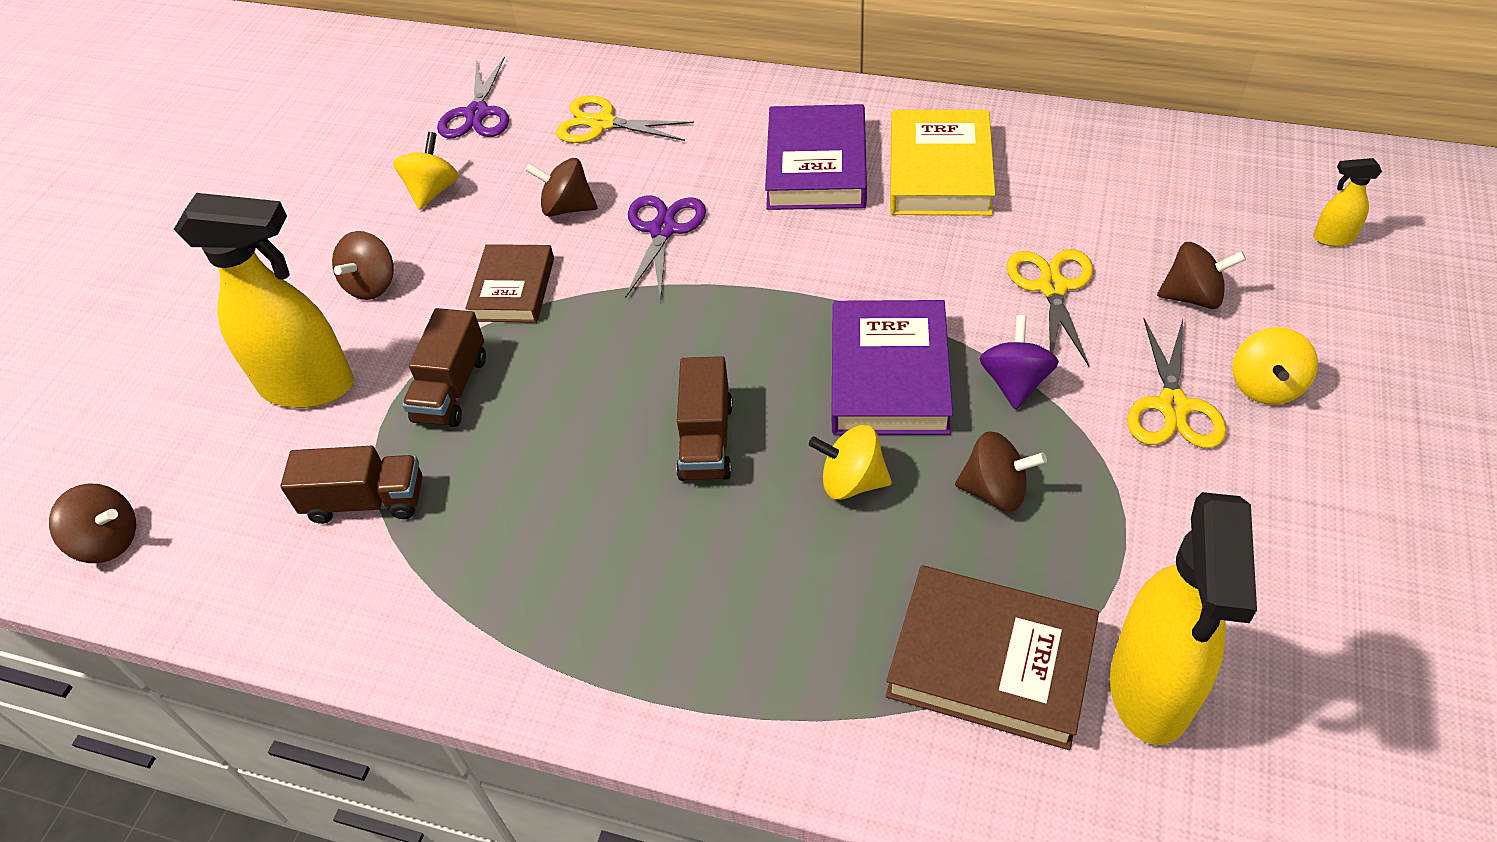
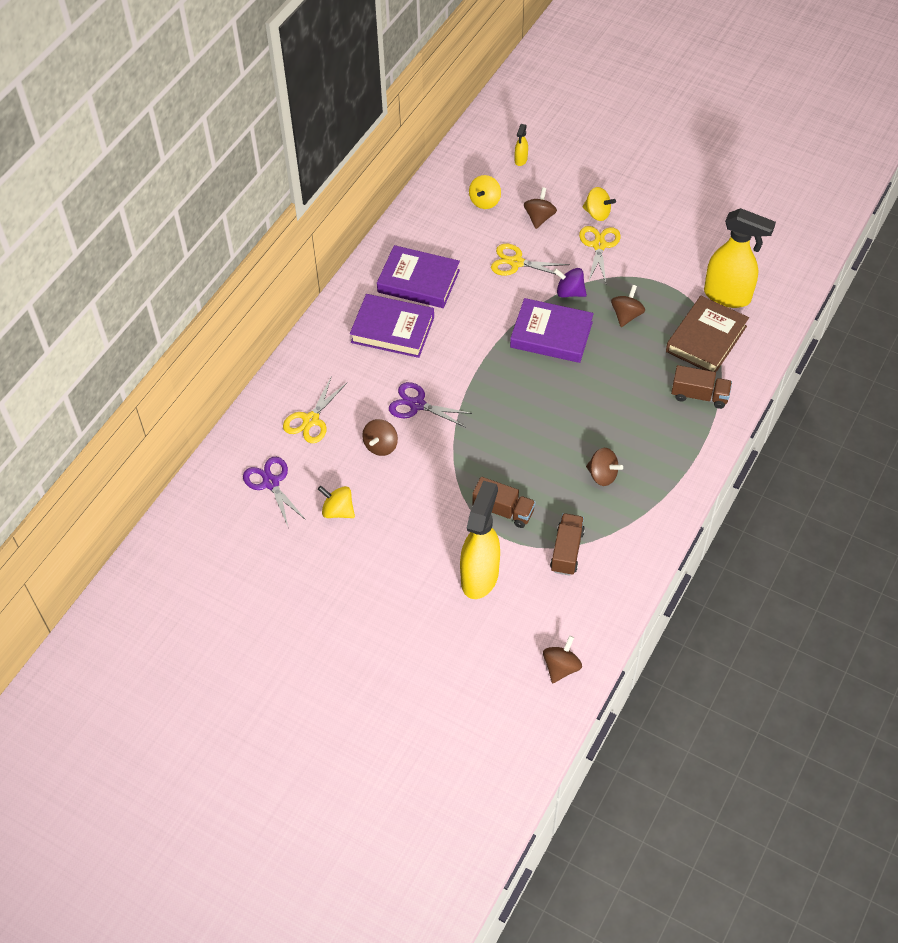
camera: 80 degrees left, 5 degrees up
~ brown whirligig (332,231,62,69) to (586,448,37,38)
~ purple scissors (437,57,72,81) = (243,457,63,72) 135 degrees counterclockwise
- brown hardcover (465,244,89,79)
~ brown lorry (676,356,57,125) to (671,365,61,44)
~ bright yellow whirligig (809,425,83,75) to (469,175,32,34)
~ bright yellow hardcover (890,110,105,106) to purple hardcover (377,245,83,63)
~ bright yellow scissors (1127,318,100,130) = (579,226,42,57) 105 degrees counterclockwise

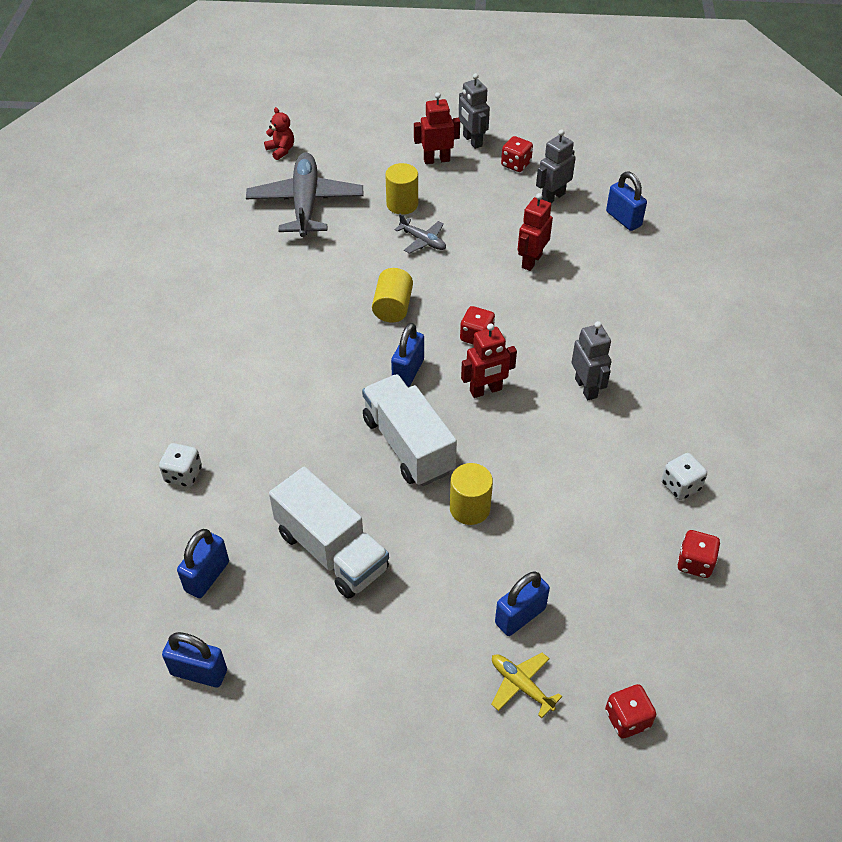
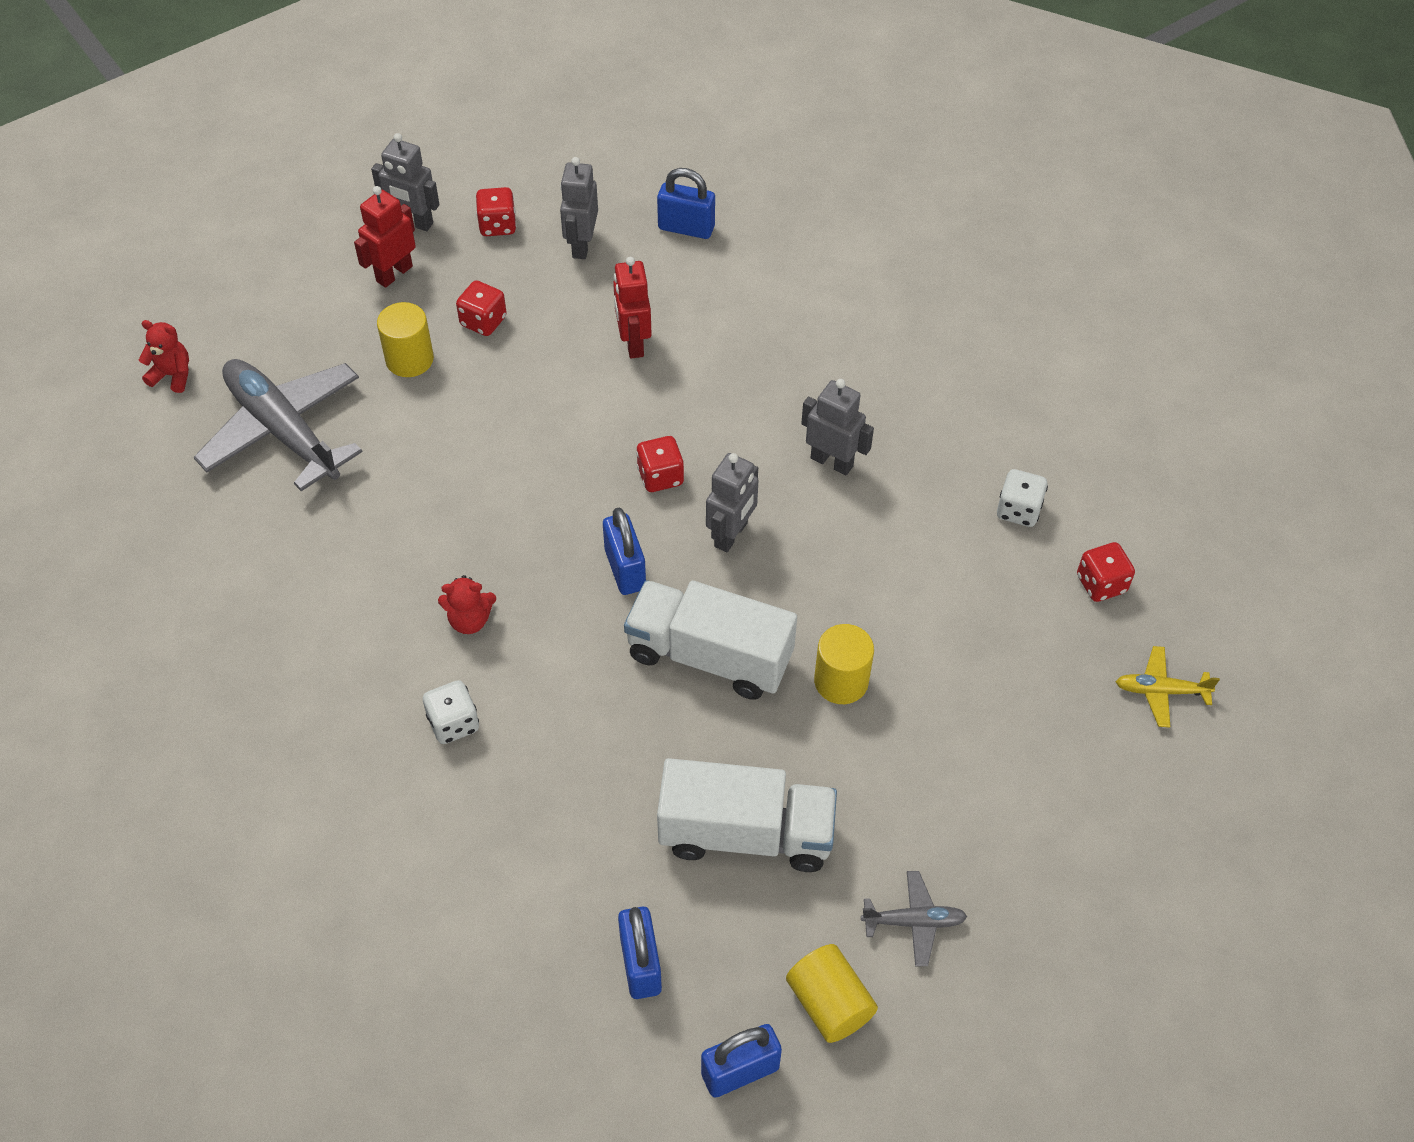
camera: 40 degrees left, 5 degrees up
~ pure white dice (159,443,43,44) to (423,680,56,64)
~ bright yellow cylinder (372,268,41,55) to (786,944,92,99)
~ grey aeroplane (394,214,52,40) to (861,871,106,95)
~ scarlet robot figure (461,323,56,75) to grey robot figure (706,453,53,99)
~ bright yellow aeroplane (491,652,71,66) to (1116,646,104,82)
- cobalt padlock (495,571,55,65)
~ scarlet dice (605,684,51,55) to (456,280,51,56)
+ scarlet stuffed bear (438,575,58,59)

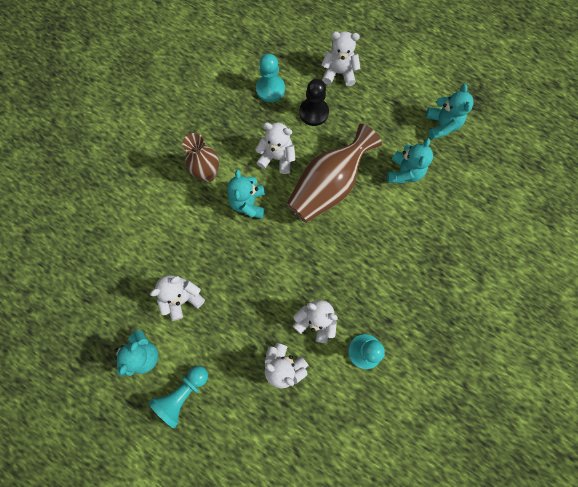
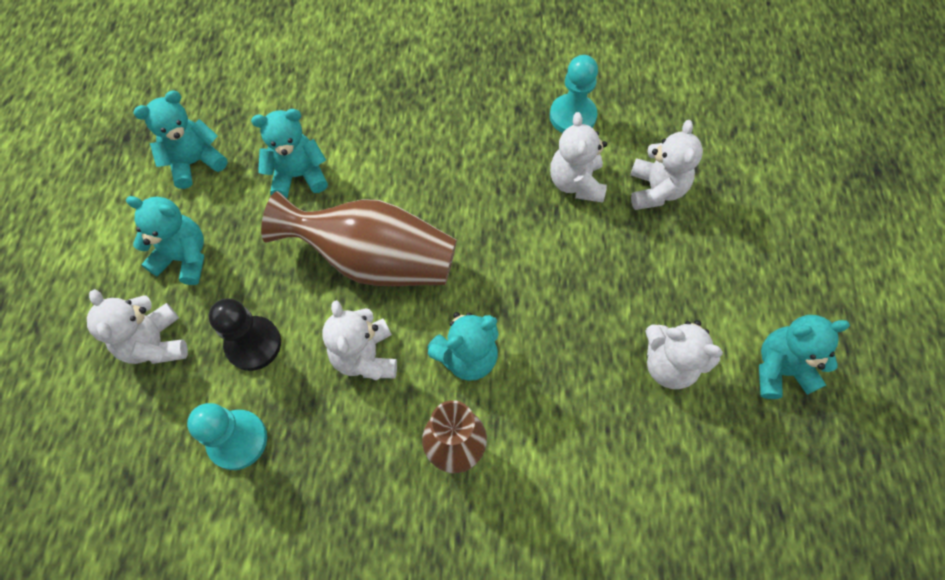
camera: 120 degrees left, 10 degrees down
- teal game pawn (148,366,60,62)
+ teal stuffed bear (126,196,78,89)

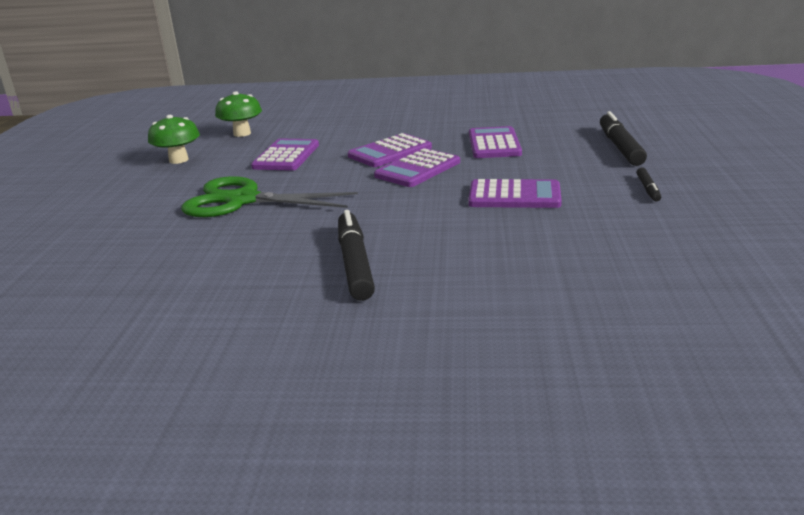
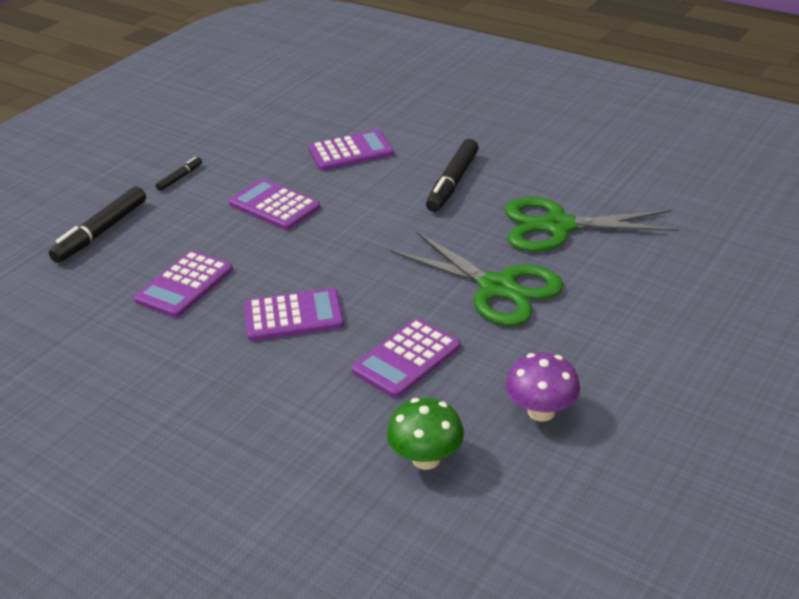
camera: 150 degrees left, 10 degrees up
~ emerald toadstool (148,115,52,49) to purple toadstool (506,353,74,69)
~ purple adding machine (374,148,86,39) to (308,130,86,41)
+ emerald scissors (505,197,174,55)

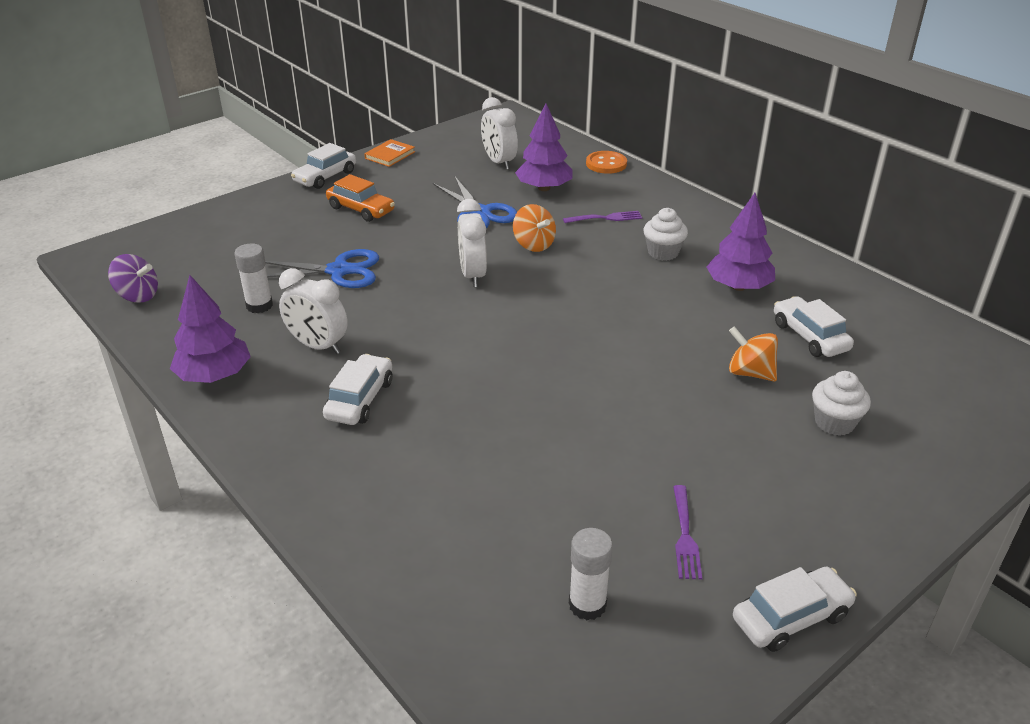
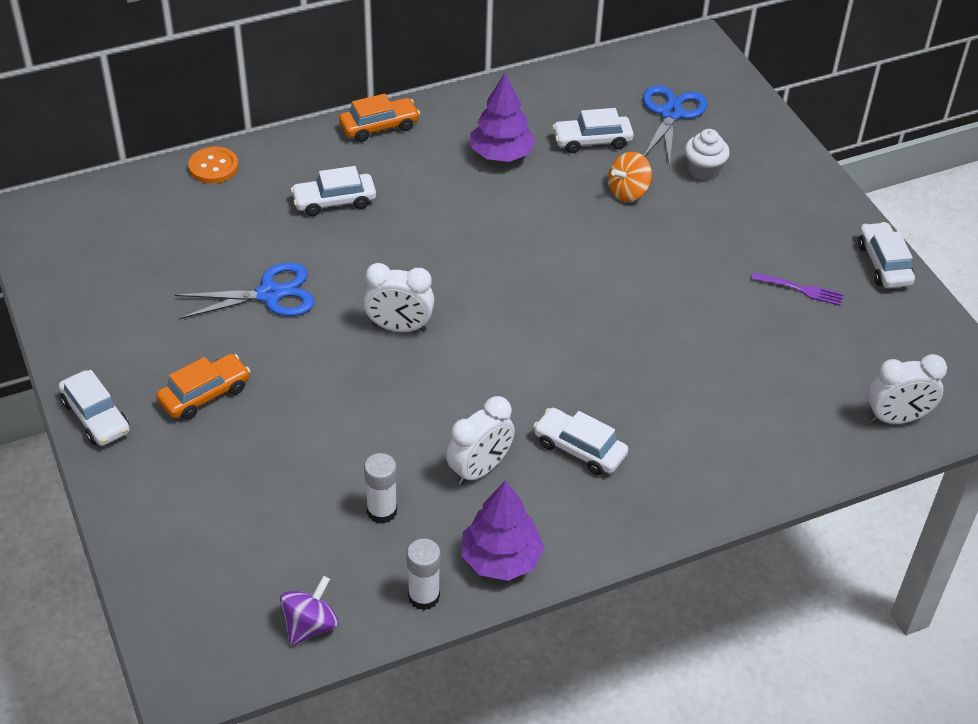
camera: 75 degrees left, 10 degrees up
~ cobalt scissors (265,249,114,39) to (643,85,64,81)
- orange-coloured hardcover (364,139,51,28)
~ pure white alarm clock (481,97,37,73) to (867,354,80,70)
- orange-coloured whirligig (513,204,43,48)
- purple toy tree (515,103,57,88)
~ purple fork (563,211,79,12) to pure white car (291,166,85,50)
~ pure white stick of glue (569,528,44,92) to (407,539,34,71)
- pure white muffin (644,208,44,53)
+ orange-coloured car (339,94,81,48)

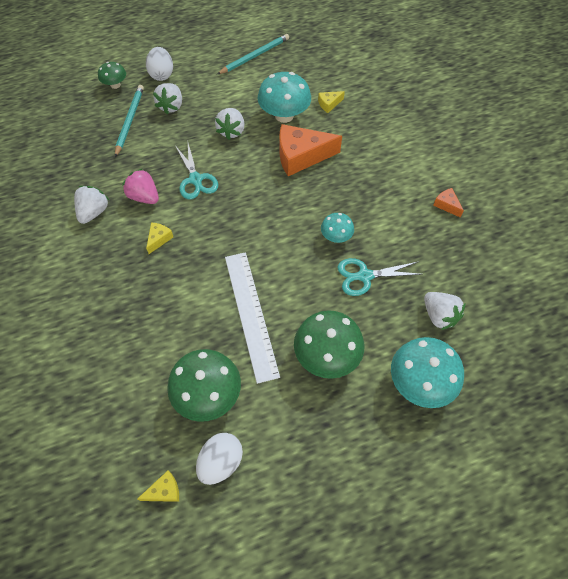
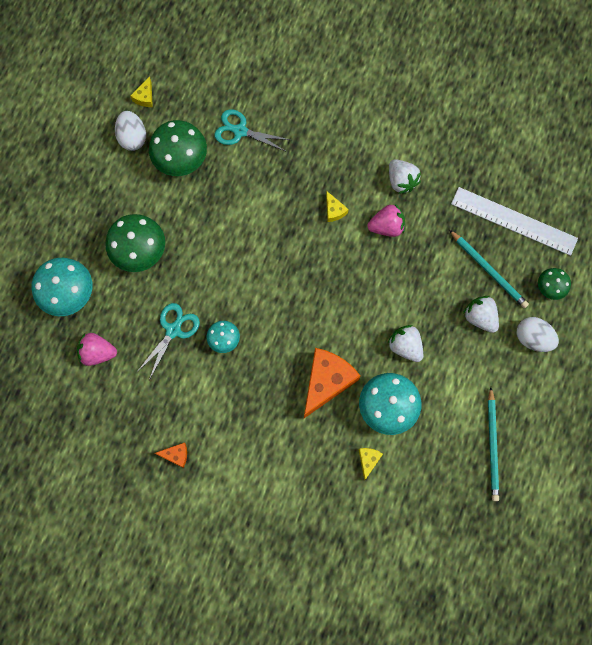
camera: 130 degrees right, 15 degrees up
~ teal scissors (175,144,43,55) to (214,109,77,43)
~ pure white measuring stick (225,252,55,132) to (451,187,127,69)
~ pure white berry (424,292,41,38) to pink berry (77,333,40,33)

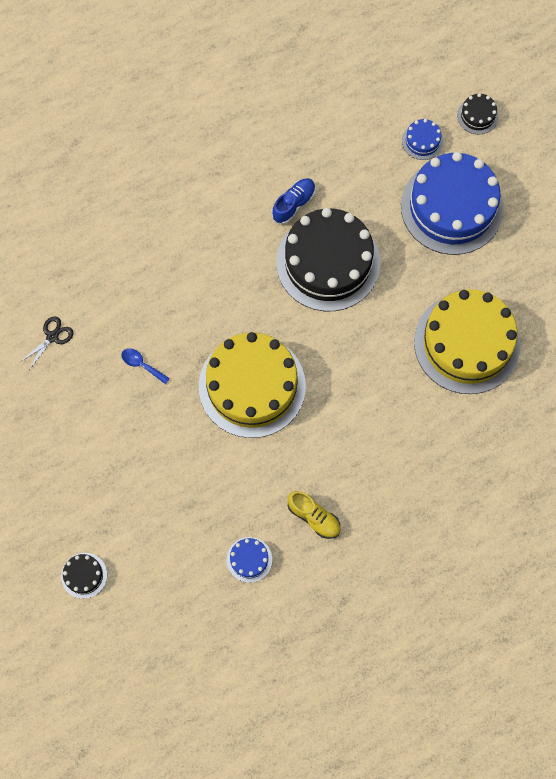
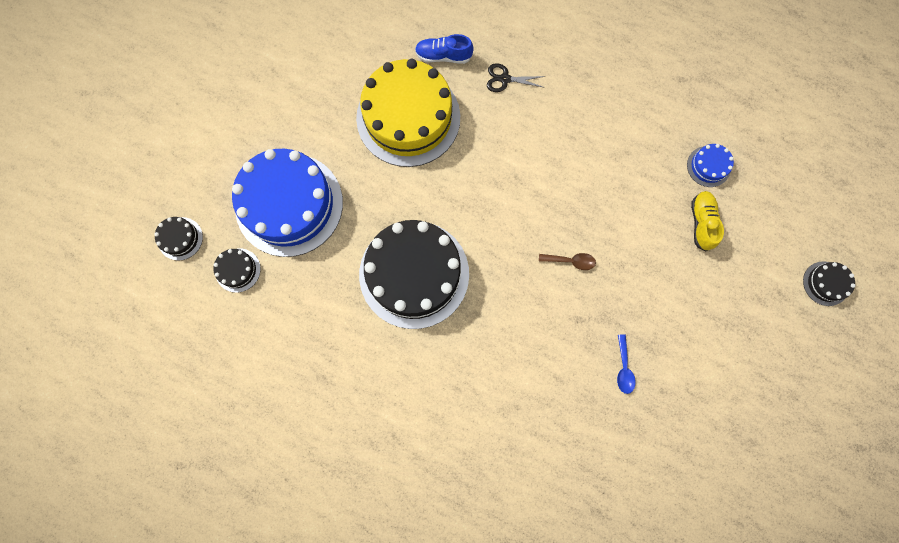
camera: 125 degrees left, 5 degrees up
~ jet-black scissors (20,316,54,54) to (487,63,59,29)
~ bright yellow cake (199,332,107,106) to brown teaspoon (539,253,57,17)
~ cobalt sneaker (272,178,44,46) to (415,34,59,30)
~ bright yellow sneaker (288,491,52,48) to (691,191,33,60)
~ cobalt cake (402,119,41,41) to jet-black cake (213,248,48,45)

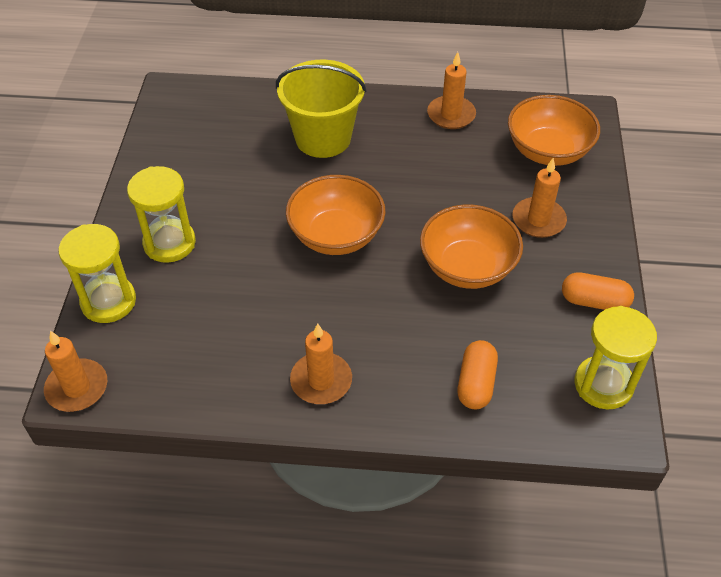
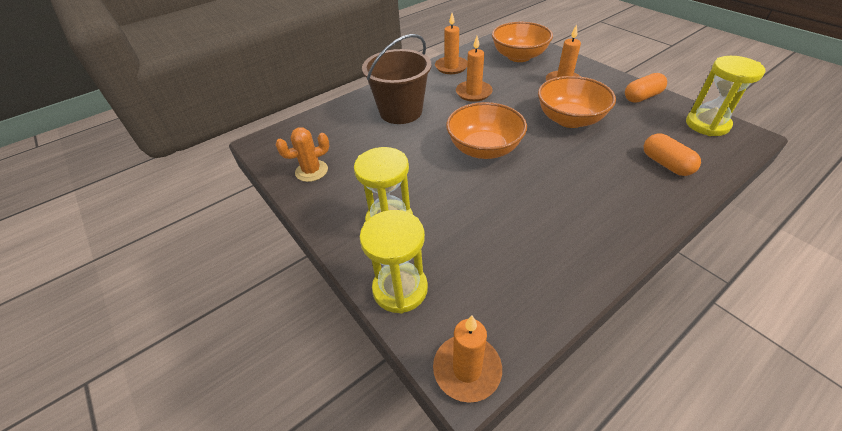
camera: 40 degrees left, 5 degrees down
~ bright yellow pail (276,60,91,98) to brown pail (362,34,69,90)
~ orange-coloured pillar candle (290,323,62,81) to (456,36,37,66)
+ orange-coloured cactus (275,127,54,55)

